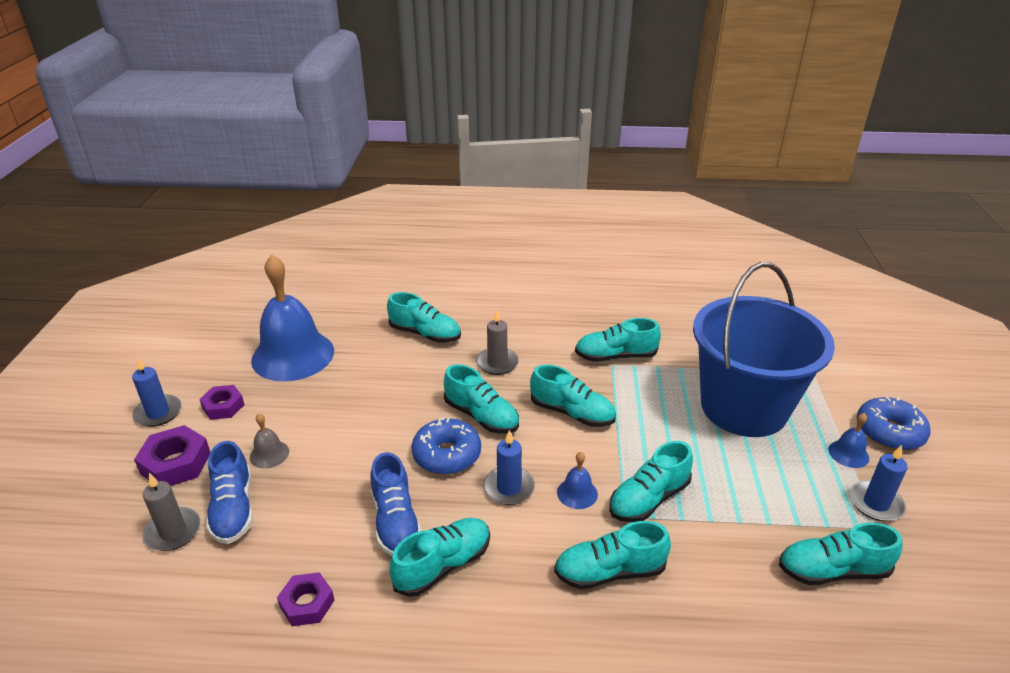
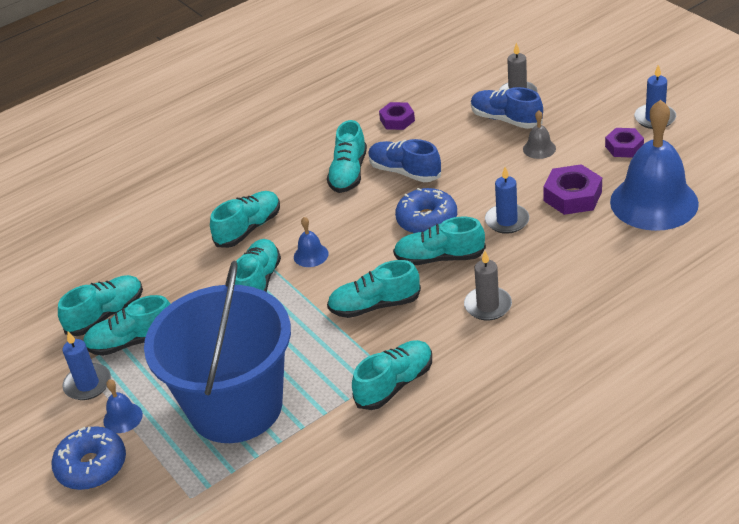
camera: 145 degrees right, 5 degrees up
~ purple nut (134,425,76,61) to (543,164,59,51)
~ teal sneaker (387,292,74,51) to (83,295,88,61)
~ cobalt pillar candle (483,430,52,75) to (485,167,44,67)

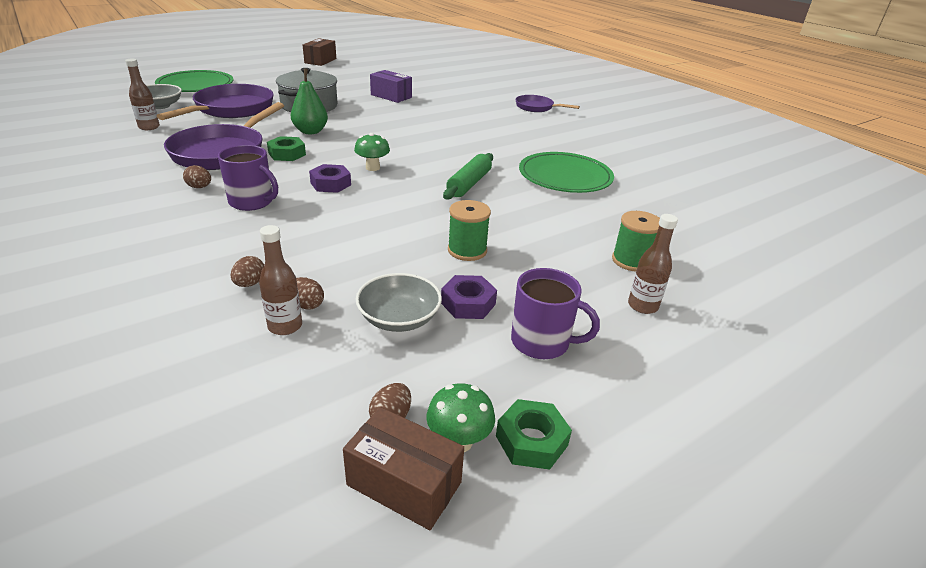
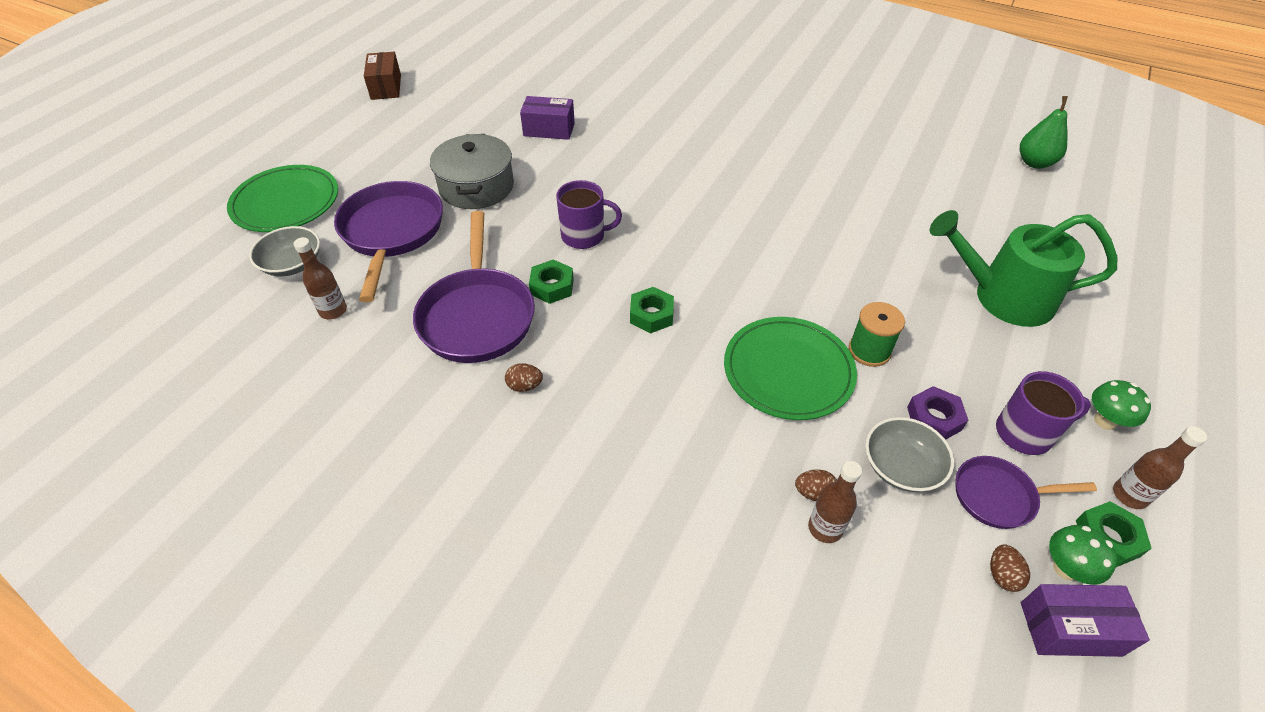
camera: 25 degrees left, 15 degrees up
~ purple mug (218,145,60,66) to (556,180,66,69)
- brown egg (231,256,33,31)
~ emerald pear (291,68,37,66) to (1020,96,48,73)
~ purple nut (309,164,42,29) to emerald nut (630,287,44,46)
~ brown box (343,407,121,123) to purple box (1021,584,129,73)
~ emerald toadstool (354,133,36,38) to (1092,380,59,50)
- emerald pastry roller (443,153,50,46)
~ purple frying pan (516,95,64,17) to (956,456,141,73)
~ emerald flat dish (519,152,95,41) to (724,317,133,103)
~ emerald spool (612,211,48,60) to emerald sprinkling can (930,210,187,117)
~ brown bottle (628,214,50,100) to (1113,426,94,83)

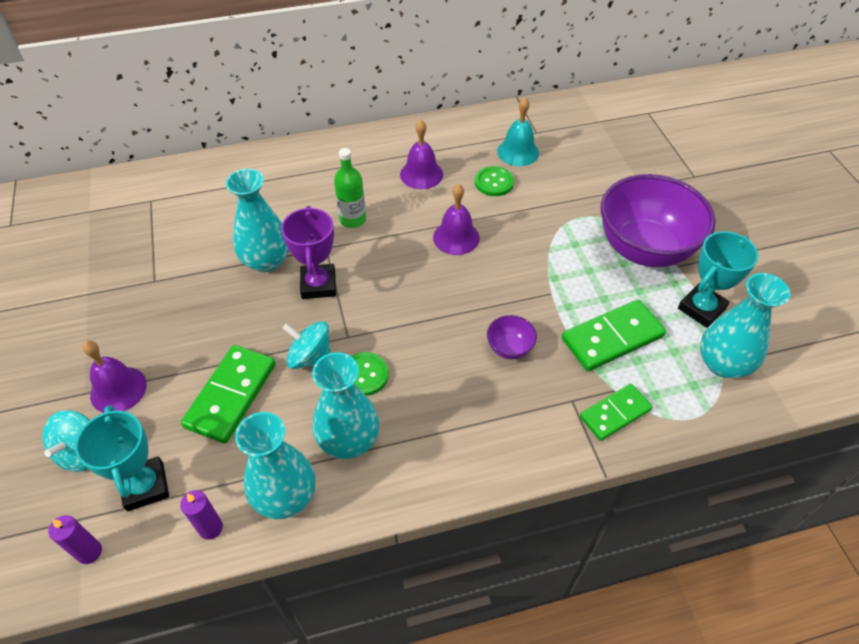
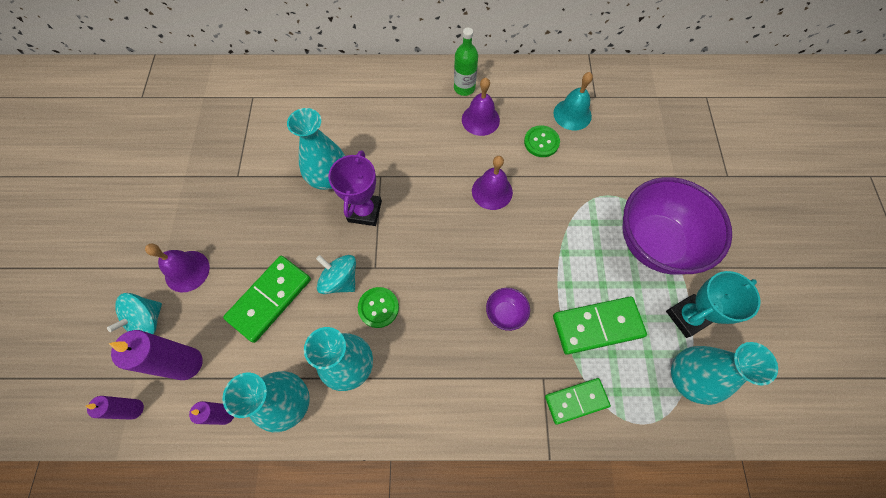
camera: 15 degrees right, 15 degrees up
~ teal award cup (75,405,94,106) to purple pillar candle (109,330,94,50)
~ emerald bottle (334,148,32,80) to (454,28,24,68)

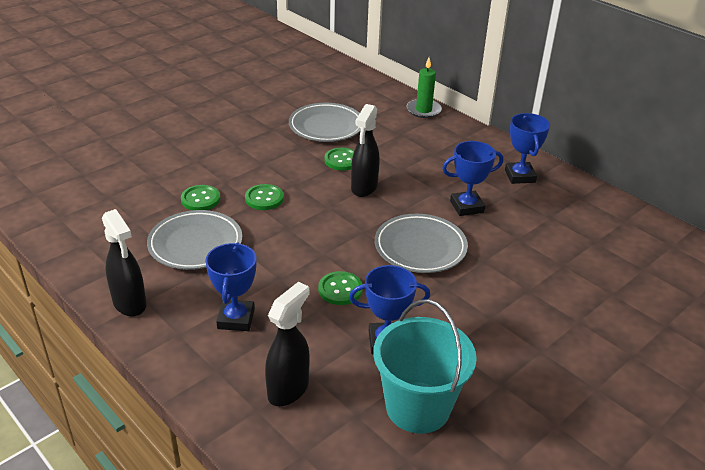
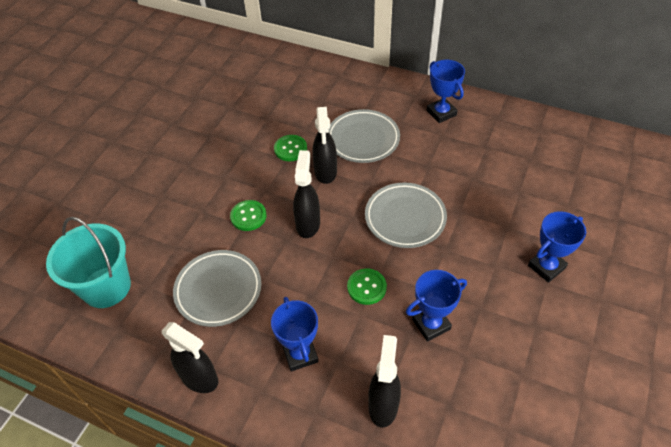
camera: 20 degrees left, 15 degrees up
- emerald shirt button (181,185,39,25)
~ grey flat dish (289,103,72,39) to (329,109,71,54)
~ teal pail (373,299,104,135) to (46,217,85,91)
- emerald pillar candle (407,58,35,60)
~ cobalt award cup (442,141,62,75) to (528,211,58,72)
+ jet-black spray cleaner (293,150,27,88)

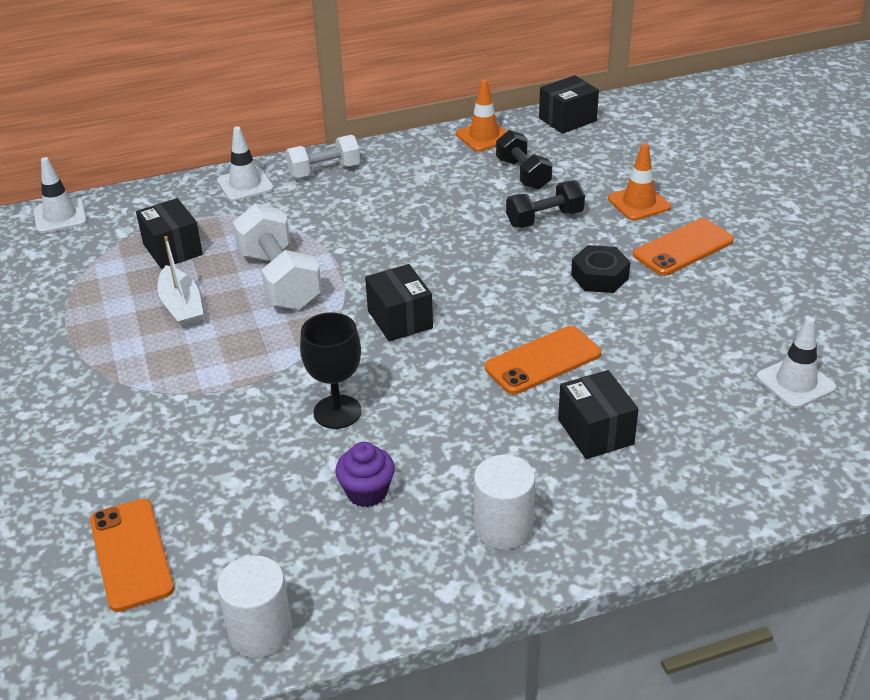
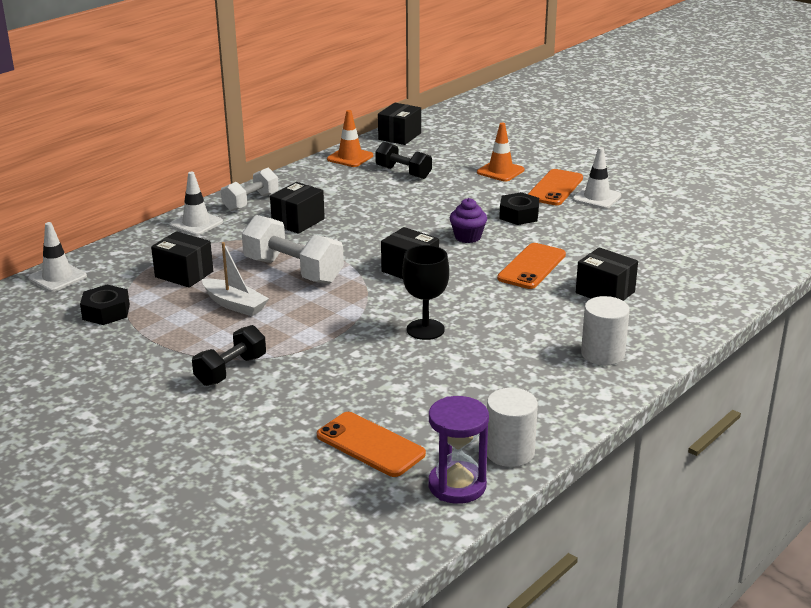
camera: 30 degrees left, 10 degrees down
~ purple muffin (335,442,60,65) to (450,198,37,45)
~ jet-black hand weight (506,180,79,48) to (192,325,74,61)
~ pure white traffic cone (756,317,81,92) to (572,147,49,62)
+ jet-black nut (80,284,50,41)
+ jet-black box (270,182,55,52)
+ purple sandglass (428,396,61,108)

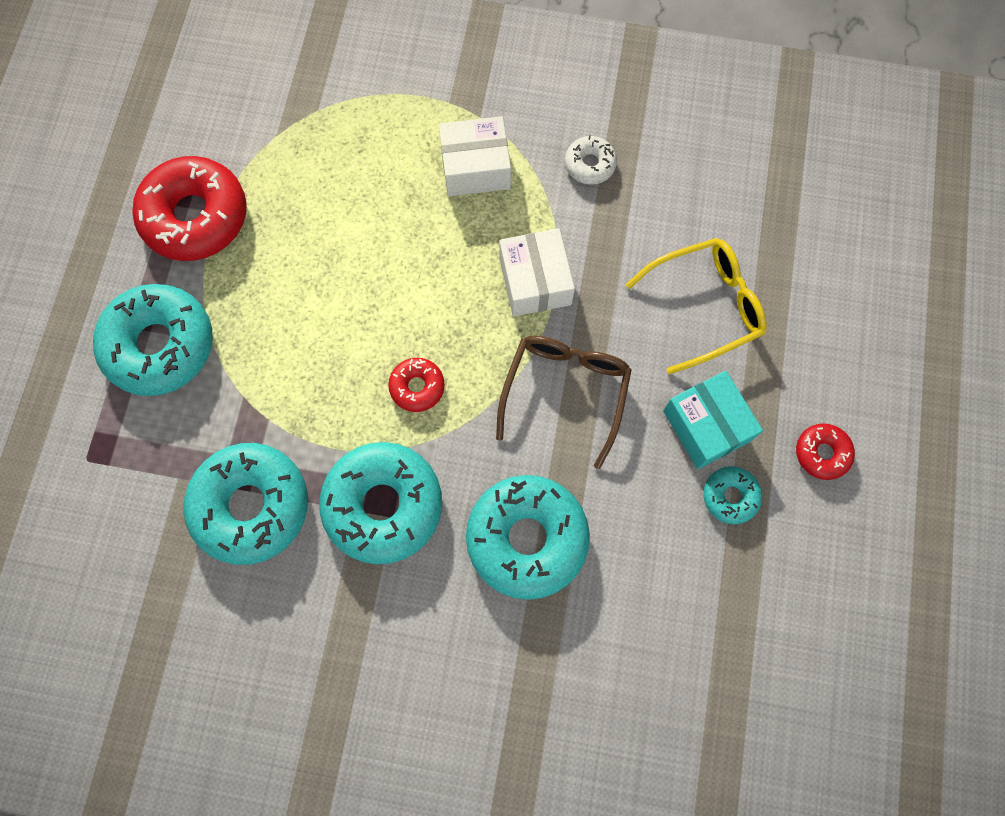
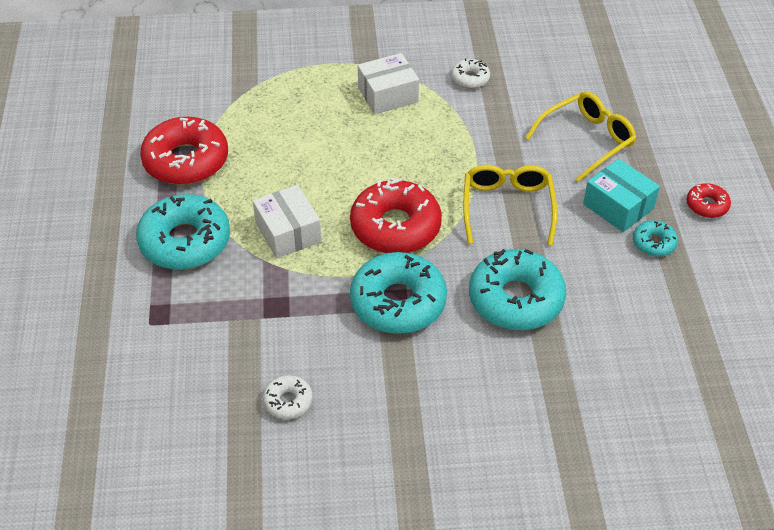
camera: 15 degrees left, 25 degrees down
- teal doughnut (183,443,125,122)
~ scarlet doughnut (388,358,57,54) = (350,178,92,75) x2.08
~ brown spectacles (496,336,136,133) to bright yellow spectacles (463,165,95,81)
~ pure white box (499,228,76,88) to (253,185,68,73)
+ pure white doughnut (263,375,50,44)

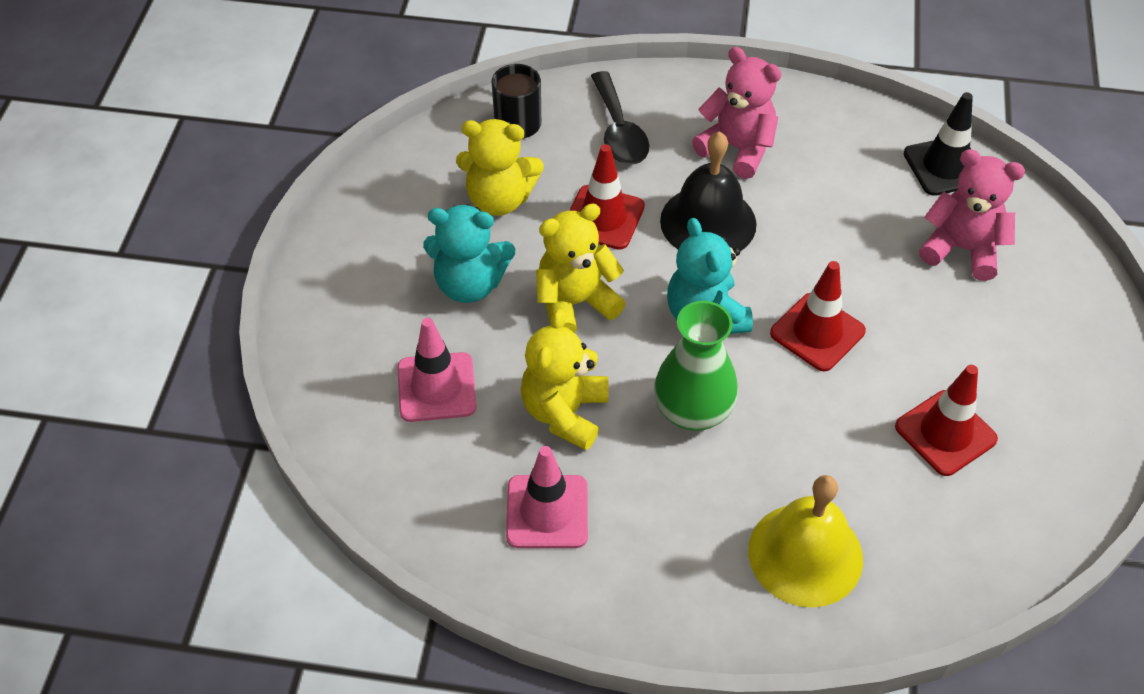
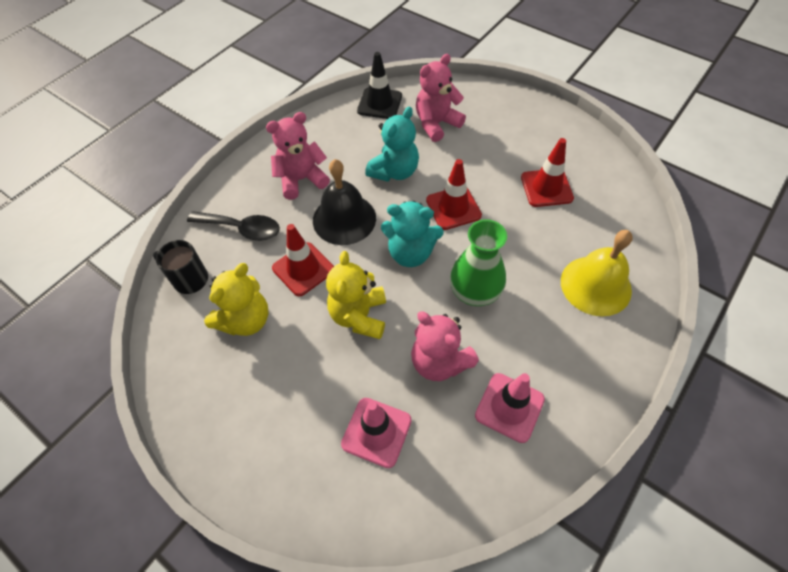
camera: 60 degrees left, 5 degrees up
~ teal stuffed bear (423,204,92,99) to (365,107,54,75)
~ bright yellow stuffed bear (521,309,87,141) to pink stuffed bear (411,311,68,70)

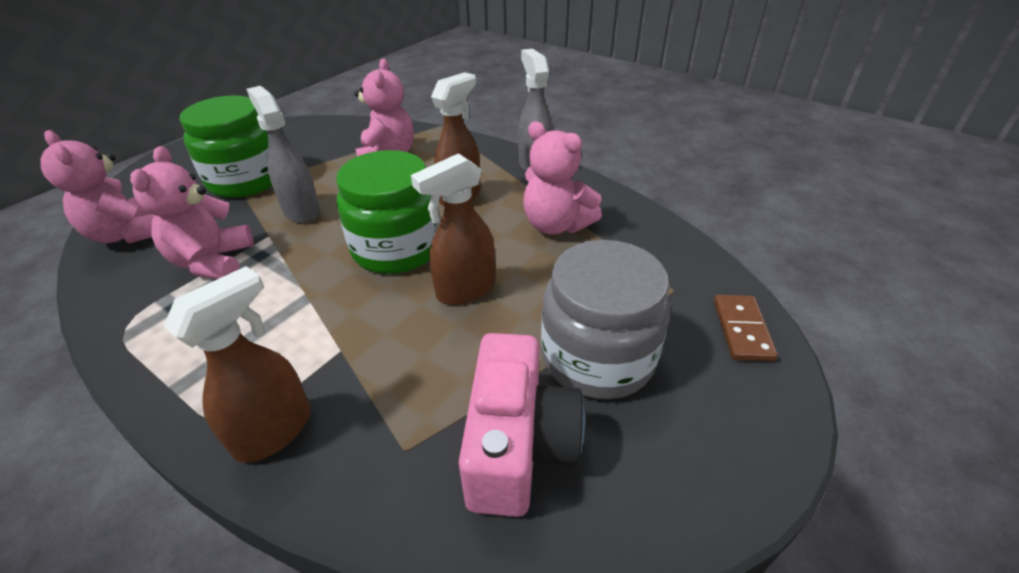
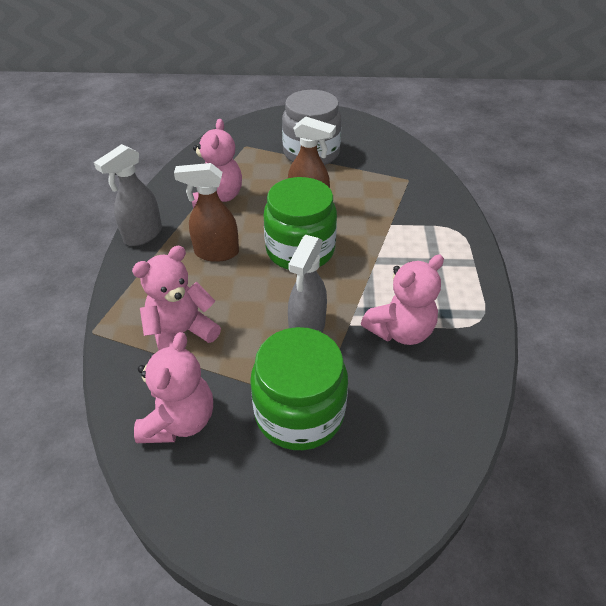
camera: 125 degrees left, 5 degrees up
~ pink stuffed bear (41,130,113,113) to (134,332,79,111)
- brown spray cleaner (163,266,148,197)
- pink camera (459,333,126,184)
- brown domino (714,295,64,66)

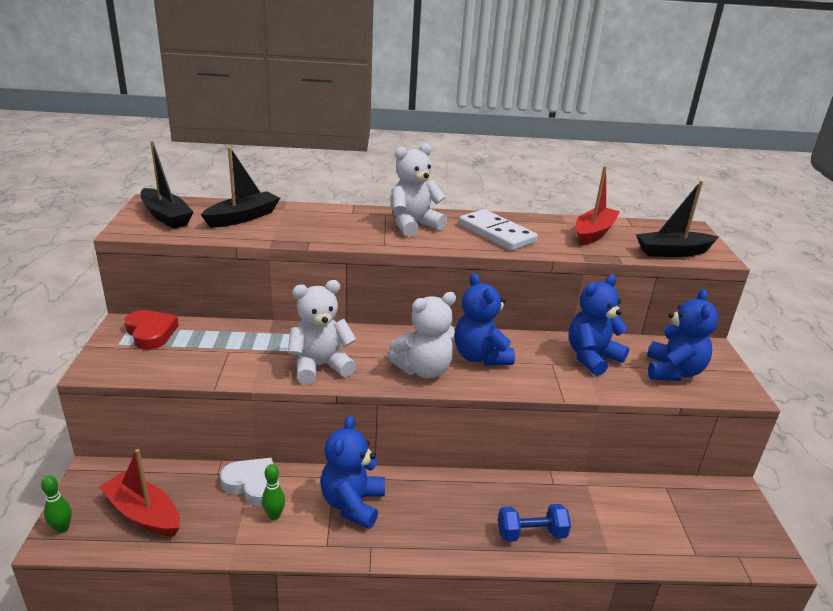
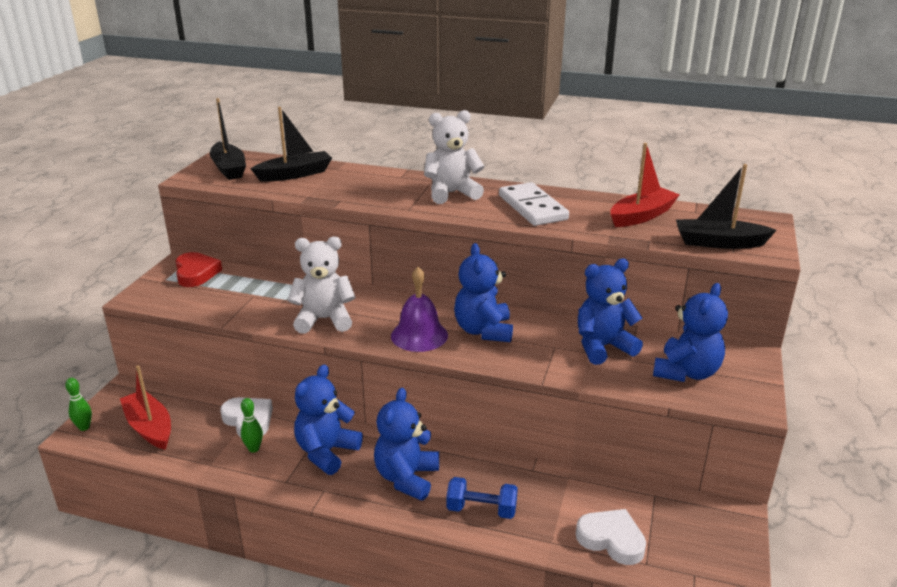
camera: 20 degrees right, 0 degrees up
~ pure white stuffed bear (388,292,68,86) to purple school bell (391,267,57,85)
+ cobalt stuffed bear (374,388,65,113)
+ pure white heart shape (576,509,70,56)

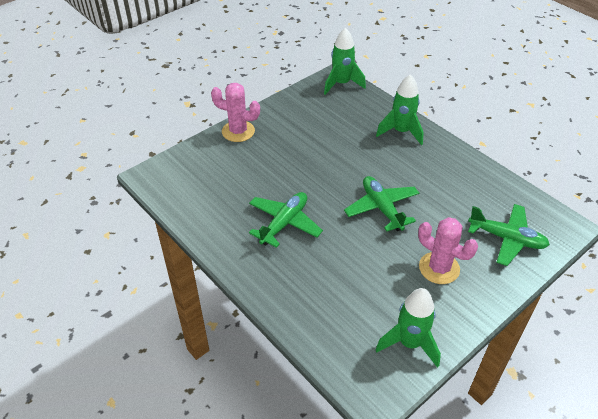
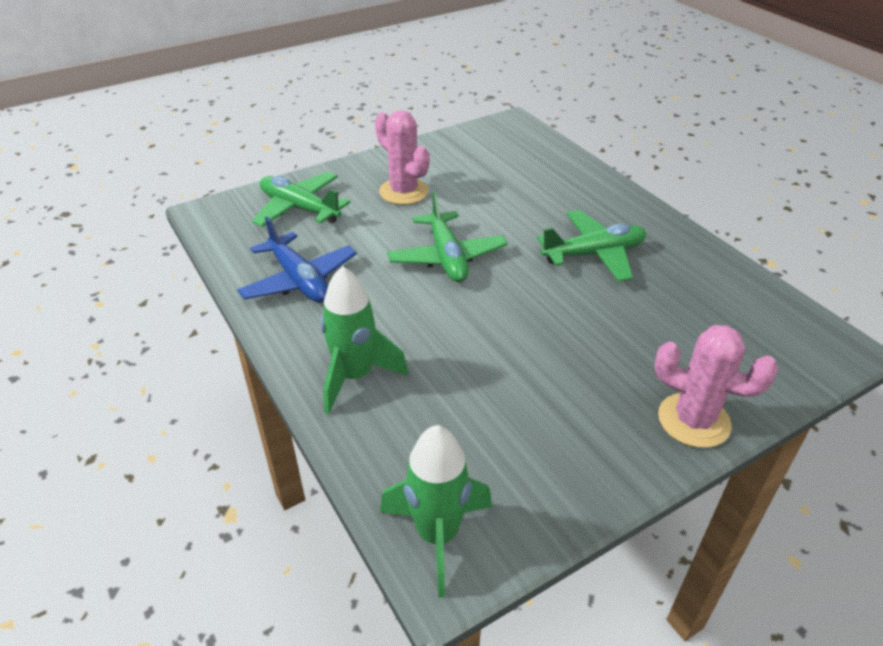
camera: 170 degrees left, 5 degrees down
~ emerald aeroplane (249,192,74,56) = (537,210,109,72) 150 degrees counterclockwise
- emerald toy rocket (376,288,65,80)
+ cobalt aeroplane (237,216,120,87)

